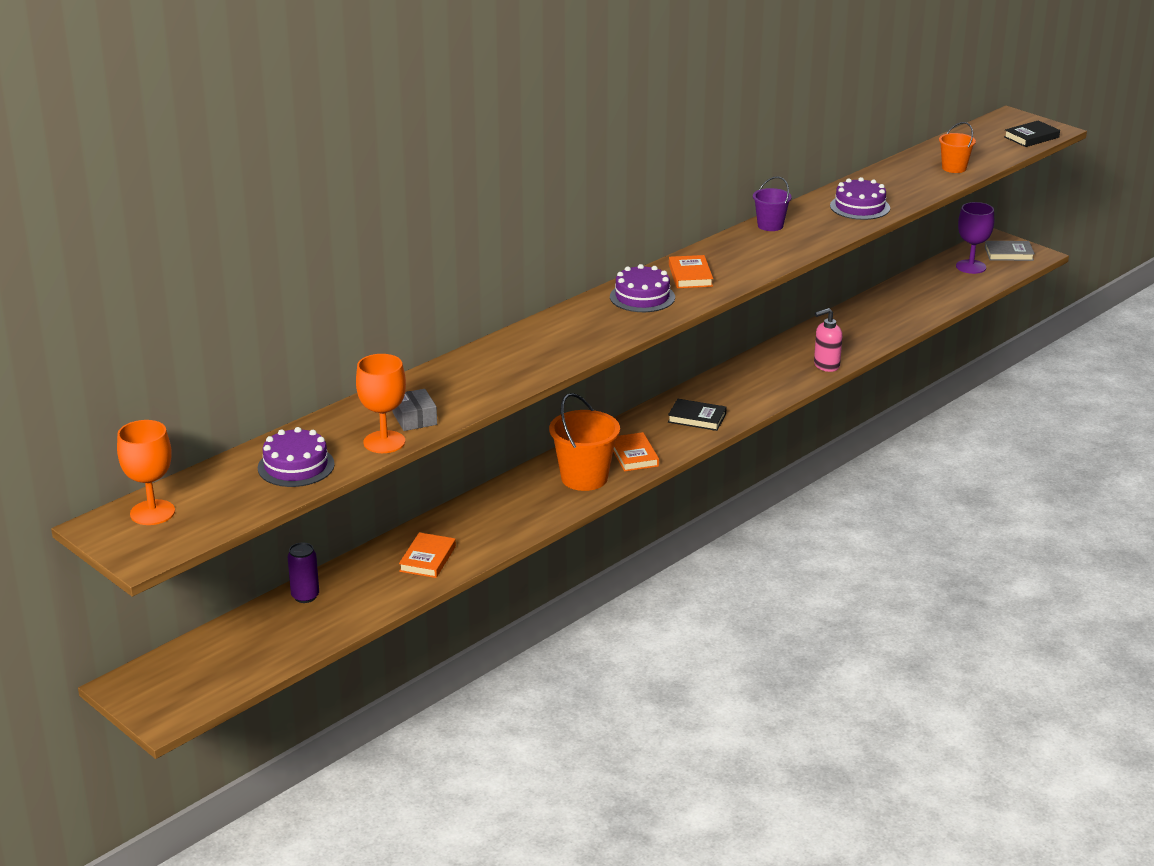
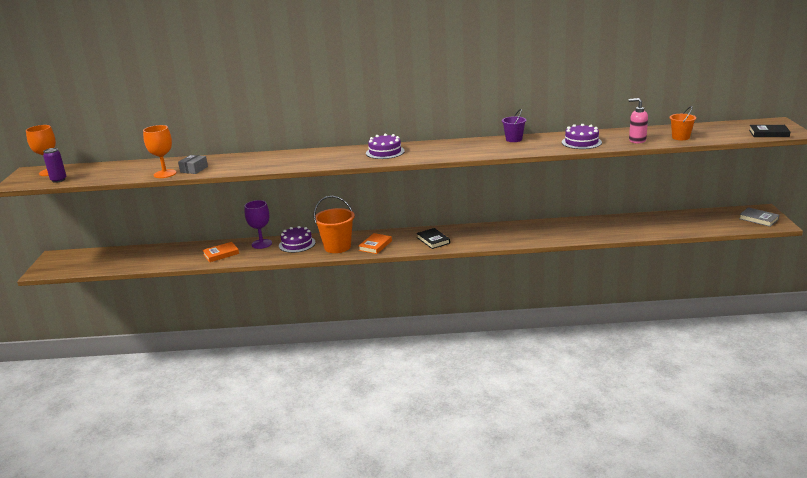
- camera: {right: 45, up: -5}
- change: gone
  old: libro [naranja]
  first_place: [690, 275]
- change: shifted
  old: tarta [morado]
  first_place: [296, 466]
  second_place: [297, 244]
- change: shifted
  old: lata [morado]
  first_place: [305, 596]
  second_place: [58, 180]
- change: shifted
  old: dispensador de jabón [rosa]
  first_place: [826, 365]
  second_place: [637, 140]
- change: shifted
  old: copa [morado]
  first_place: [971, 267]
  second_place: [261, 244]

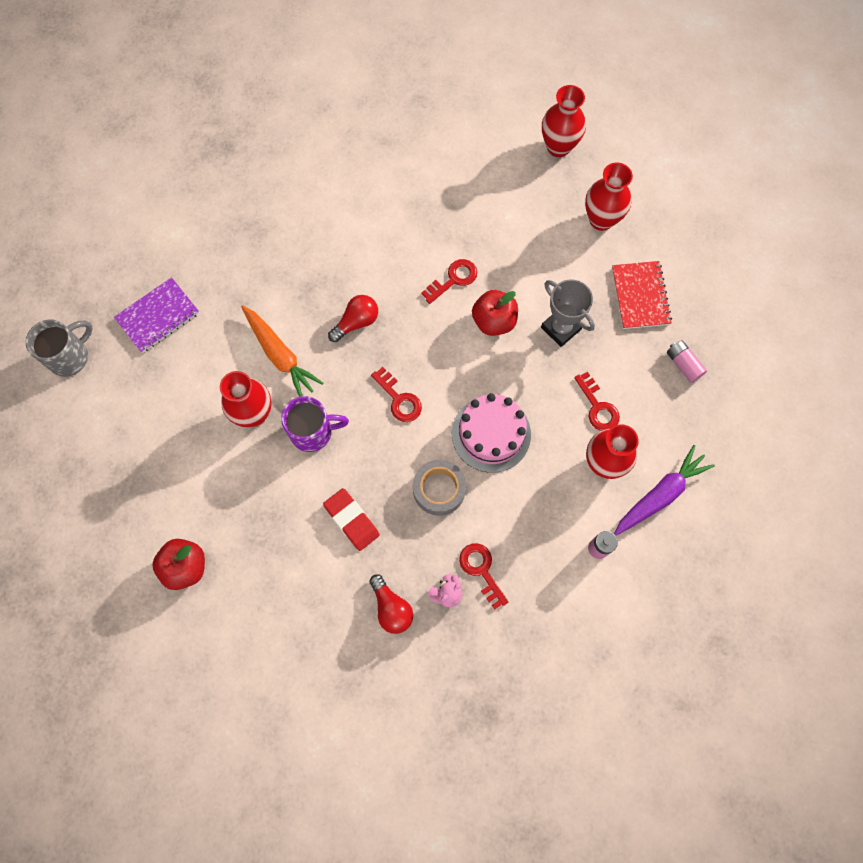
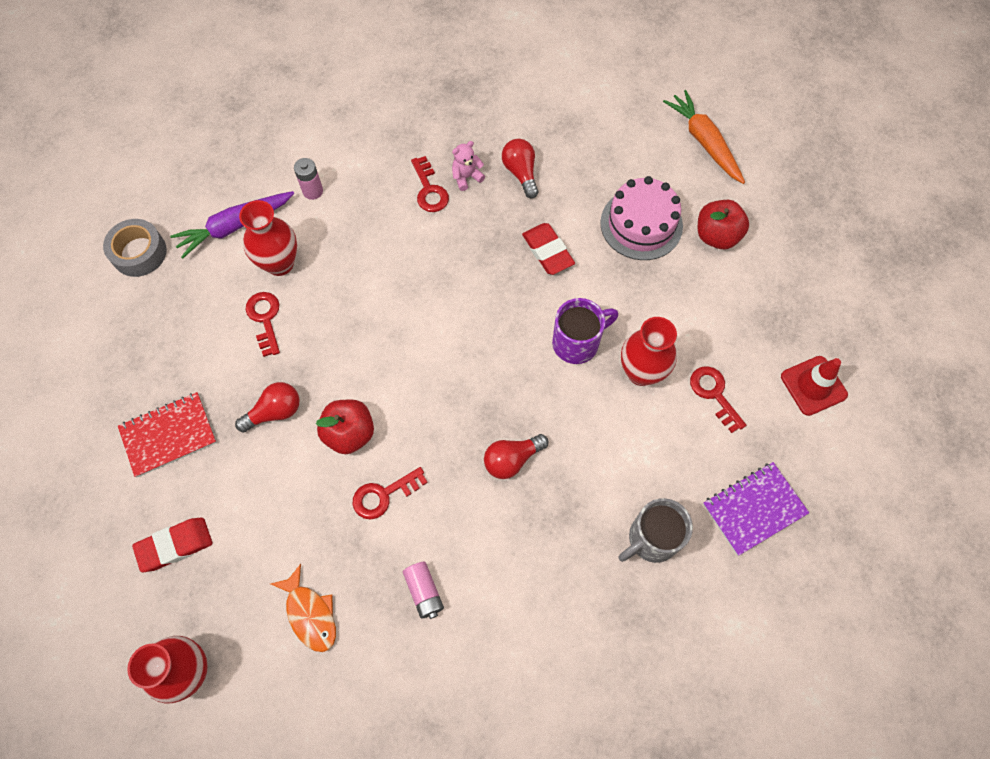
- camera: {right: -170, up: -5}
- change: new
  new: pez [naranja]
  second_place: [310, 614]
- change: new
  new: cono de tráfico [rojo]
  second_place: [813, 385]
- change: shifted
  old: taza [gris]
  first_place: [70, 356]
  second_place: [651, 539]
- change: shifted
  old: zanahoria [naranja]
  first_place: [280, 355]
  second_place: [704, 142]
- change: shifted
  old: llave [rojo]
  first_place: [399, 399]
  second_place: [714, 394]
- change: shifted
  old: cinta adhesiva [gris]
  first_place: [439, 489]
  second_place: [139, 253]
- change: shifted
  old: tarta [rosa]
  first_place: [491, 434]
  second_place: [641, 224]
- change: shifted
  old: pila [rosa]
  first_place: [683, 364]
  second_place: [424, 592]
- change: swapped
  old: trofeo [gris]
  new: bombilla [rojo]
  first_place: [561, 328]
  second_place: [275, 412]
- change: swapped
  old: florero [rojo]
  new: goma de borrar [rojo]
  first_place: [601, 219]
  second_place: [175, 545]
- change: rotated
  old: taza [morado]
  first_place: [313, 432]
  second_place: [577, 342]
  degrees: 150
- change: rotated
  old: cuaderno [rojo]
  first_place: [640, 296]
  second_place: [168, 435]
  degrees: 60

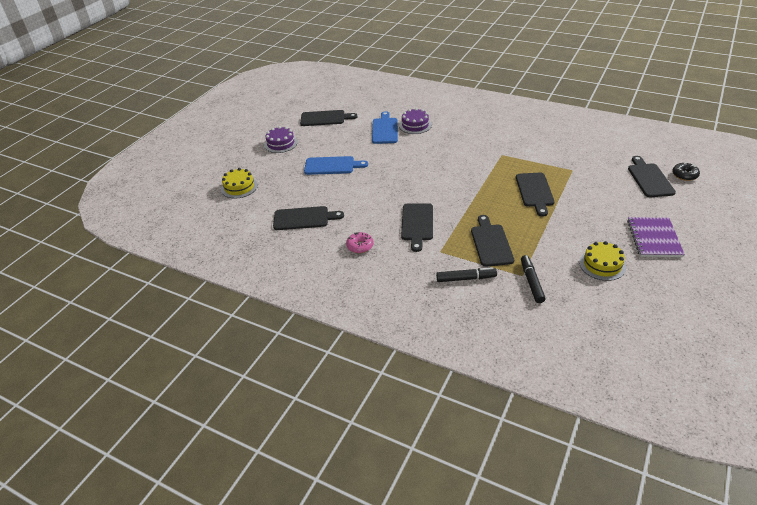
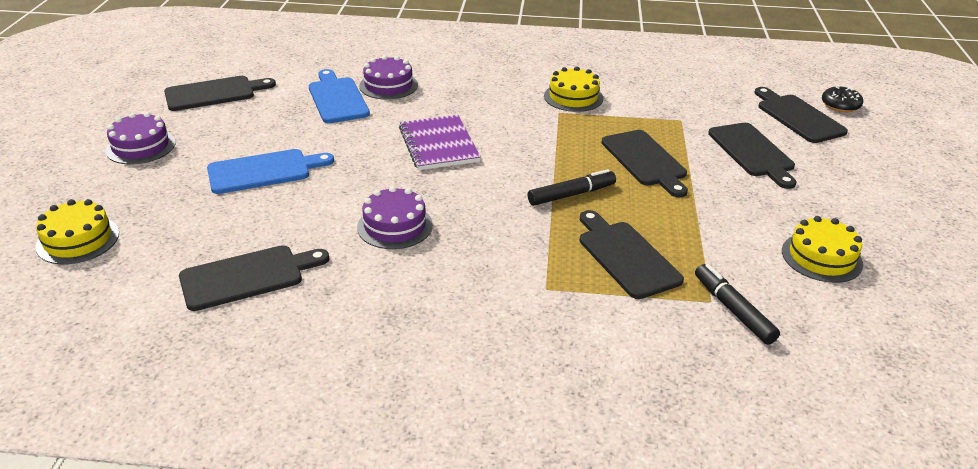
- camera: {right: -25, up: -5}
- change: gone
  old: rosquilla [rosa]
  first_place: [360, 246]
- change: new
  new: tarta [morado]
  second_place: [395, 226]
- change: new
  new: tarta [amarillo]
  second_place: [573, 97]
- change: shifted
  old: tabla de cortar [negro]
  first_place: [417, 224]
  second_place: [752, 152]
- change: shifted
  old: rotulador [negro]
  first_place: [466, 278]
  second_place: [571, 194]
- change: shifted
  old: cuaderno [morado]
  first_place: [654, 238]
  second_place: [438, 144]

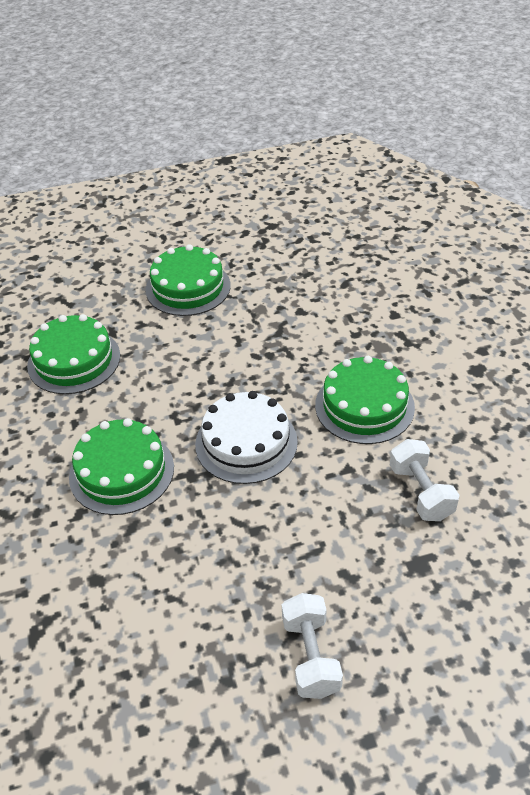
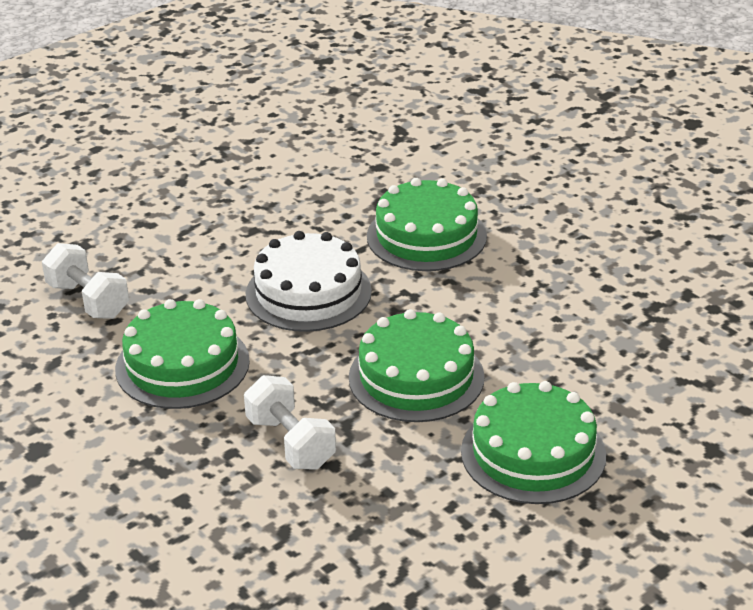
- camera: {right: 155, up: -10}
- change: shifted
  old: tarta [verde]
  first_place: [74, 360]
  second_place: [416, 377]
- change: shifted
  old: mancuerna [blanco]
  first_place: [311, 656]
  second_place: [291, 443]

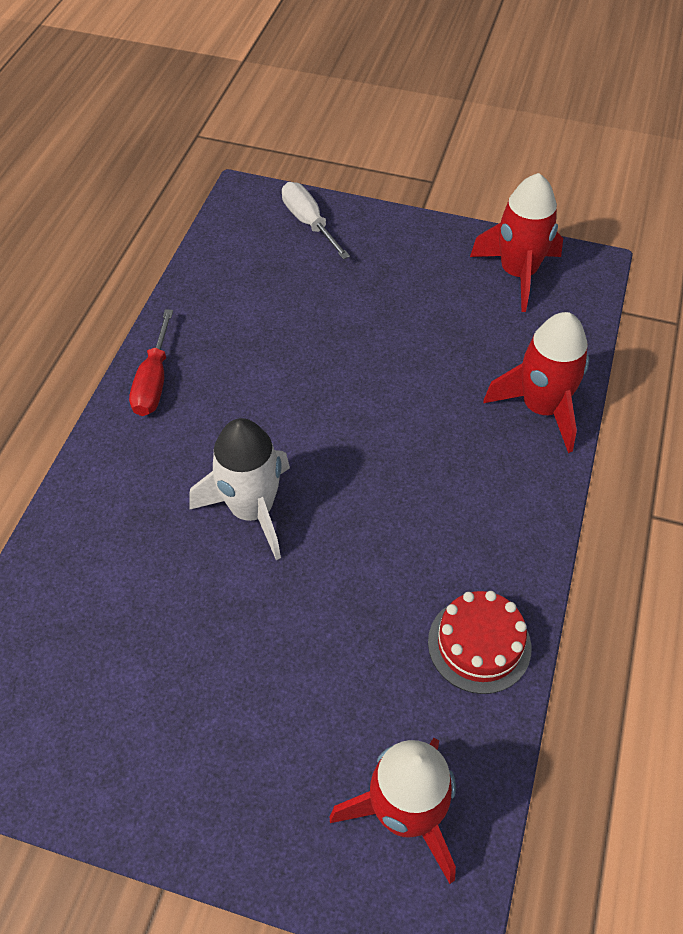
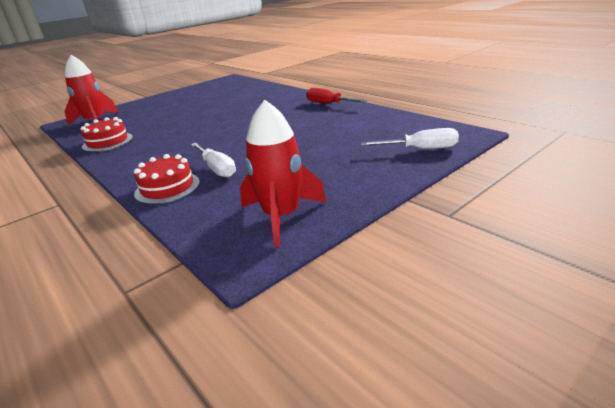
- camera: {right: 125, up: -25}
- change: gone
  old: cohete [blanco]
  first_place: [252, 510]
- change: new
  new: destornillador [blanco]
  second_place: [216, 168]
- change: swapped
  old: cohete [rojo]
  new: tarta [rojo]
  first_place: [541, 408]
  second_place: [167, 188]

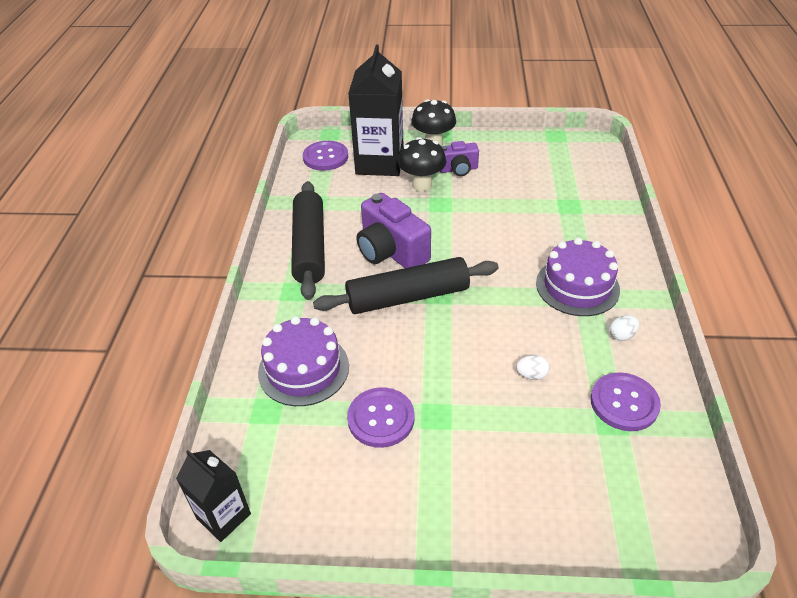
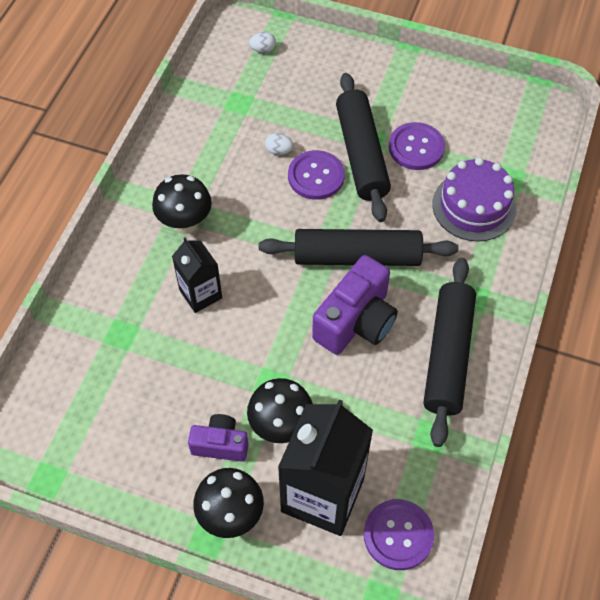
- camera: {right: -165, up: 15}
- change: new
  new: rodillo [negro]
  second_place: [361, 154]
- change: shifted
  old: cartón de leche [negro]
  first_place: [223, 516]
  second_place: [200, 294]
- change: shifted
  old: botón [morado]
  first_place: [624, 403]
  second_place: [316, 176]
- change: shifted
  old: huevo [blanco]
  first_place: [622, 335]
  second_place: [263, 50]
- change: swapped
  old: tarta [morado]
  new: seta [negro]
  first_place: [577, 286]
  second_place: [185, 223]
- change: rotated
  old: cámara [morado]
  first_place: [391, 252]
  second_place: [356, 321]
  degrees: 60

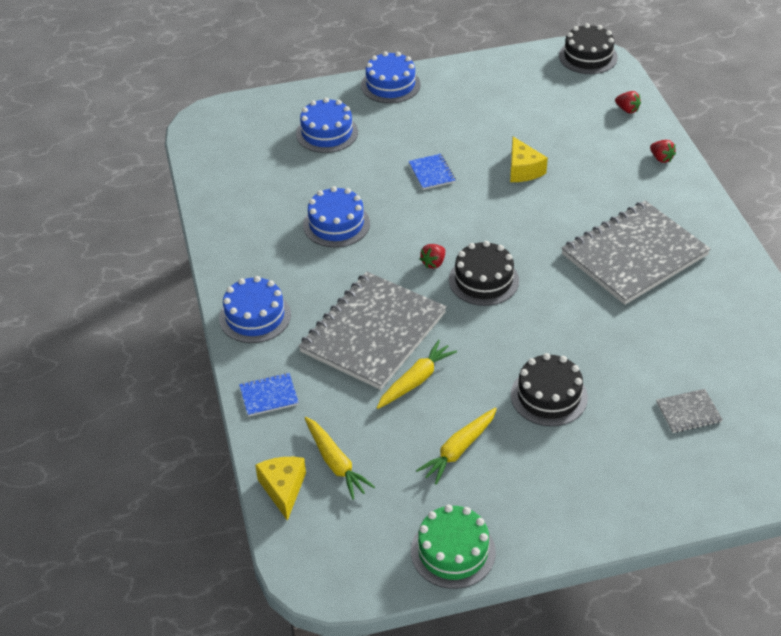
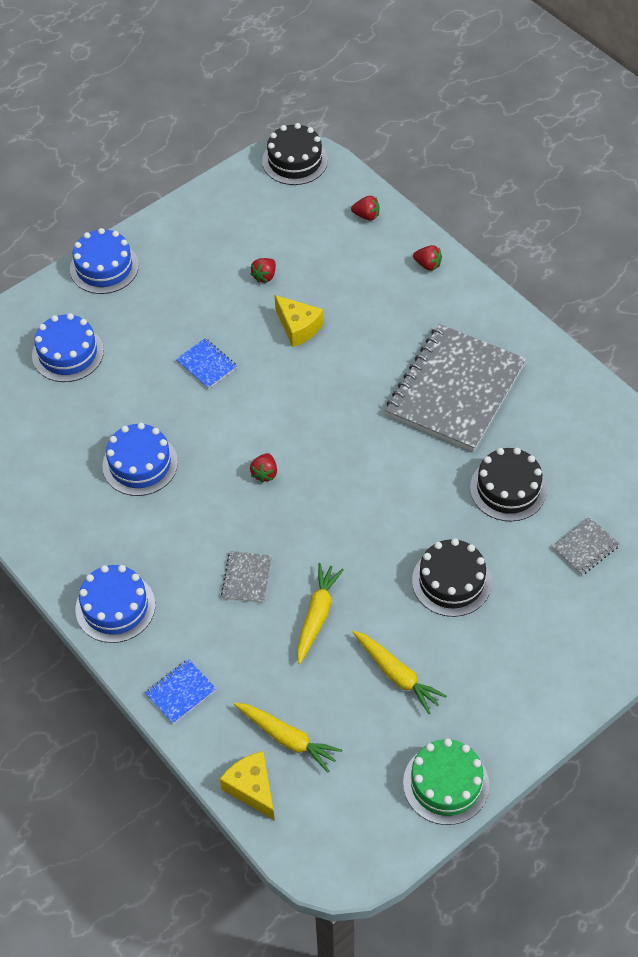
- camera: {right: -25, up: 10}
- change: new
  new: fresa [rojo]
  second_place: [264, 276]
- change: shifted
  old: tarta [negro]
  first_place: [483, 280]
  second_place: [508, 489]
- change: rotated
  old: zanahoria [amarillo]
  first_place: [458, 450]
  second_place: [397, 675]
  degrees: -60
- change: scaled
  old: cuaderno [gris]
  first_place: [373, 332]
  second_place: [246, 578]
  factor: 0.41

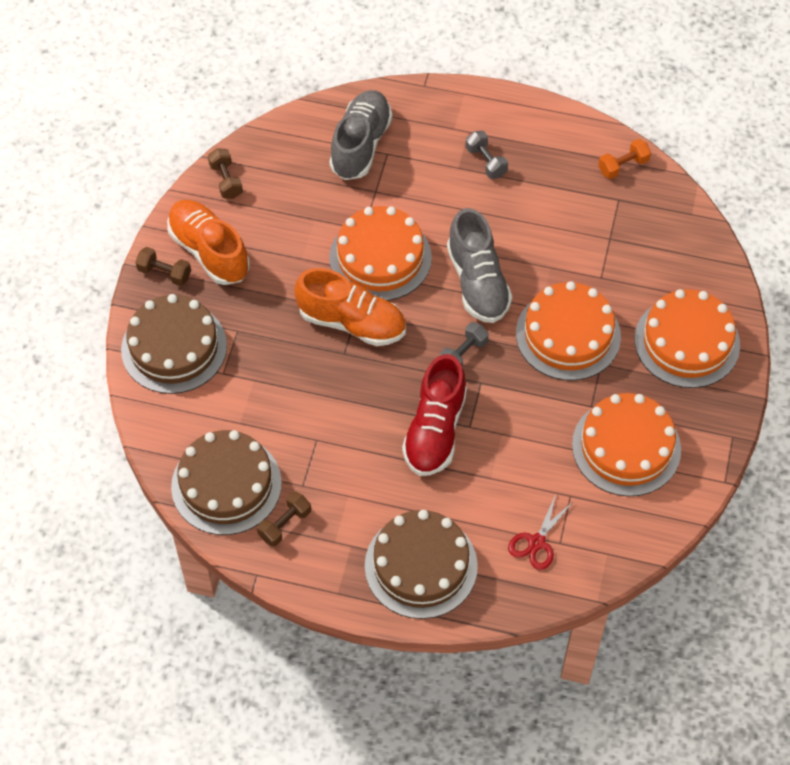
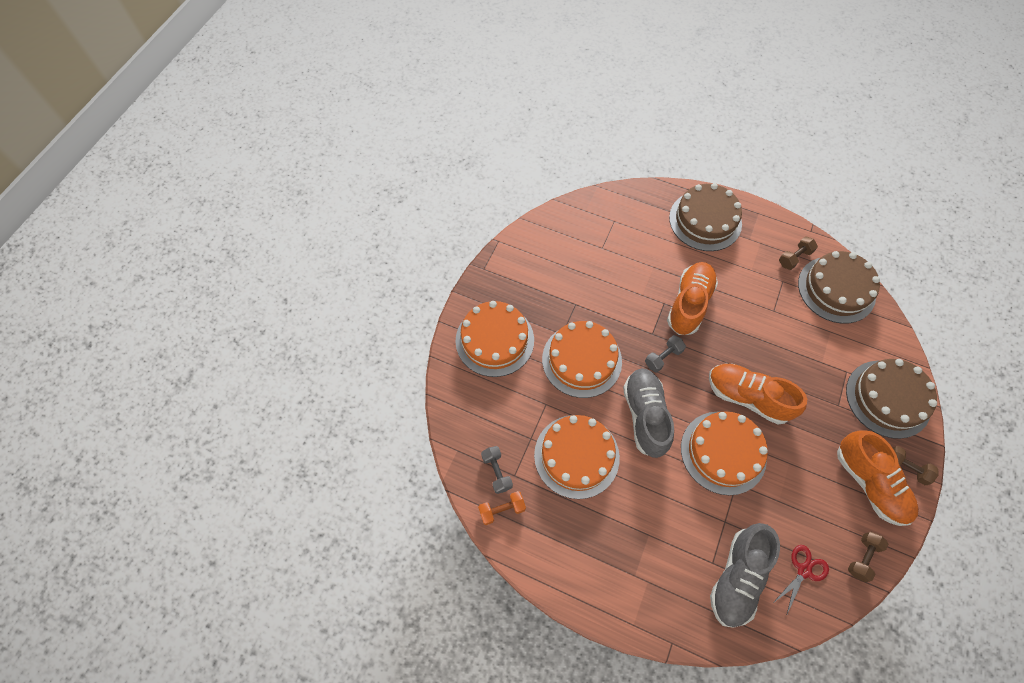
- camera: {right: -170, up: 5}
- change: shifted
  old: mancuerna [gris]
  first_place: [486, 162]
  second_place: [497, 472]
- change: shifted
  old: tijeras [rojo]
  first_place: [537, 542]
  second_place: [803, 570]
- change: shifted
  old: tarta [naranja]
  first_place: [626, 447]
  second_place: [576, 456]
- change: repainted
  old: zapato [rojo]
  new: zapato [naranja]
  first_place: [435, 430]
  second_place: [689, 304]
- change: rotated
  old: mancuerna [marrón]
  first_place: [226, 180]
  second_place: [862, 557]
  degrees: 45

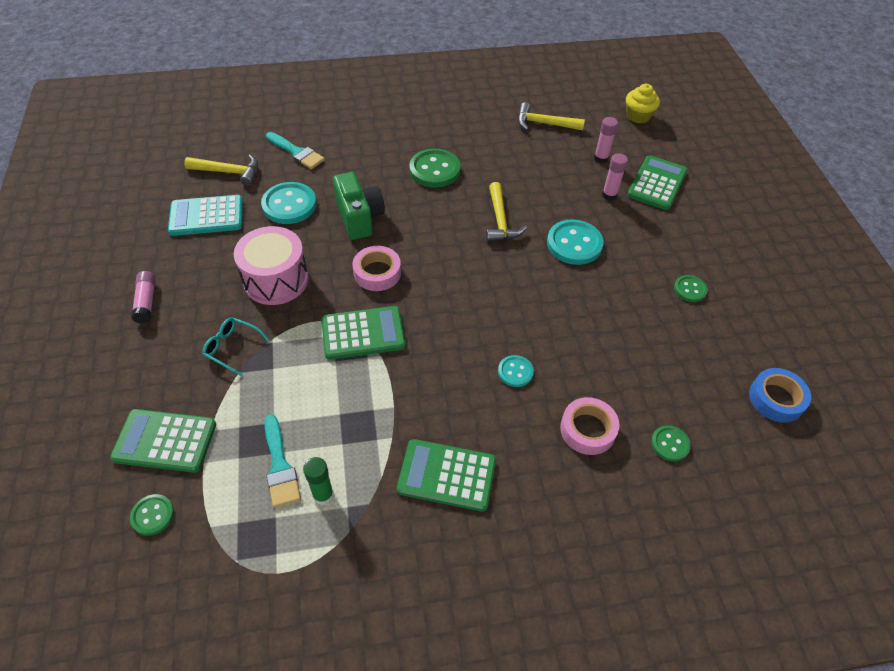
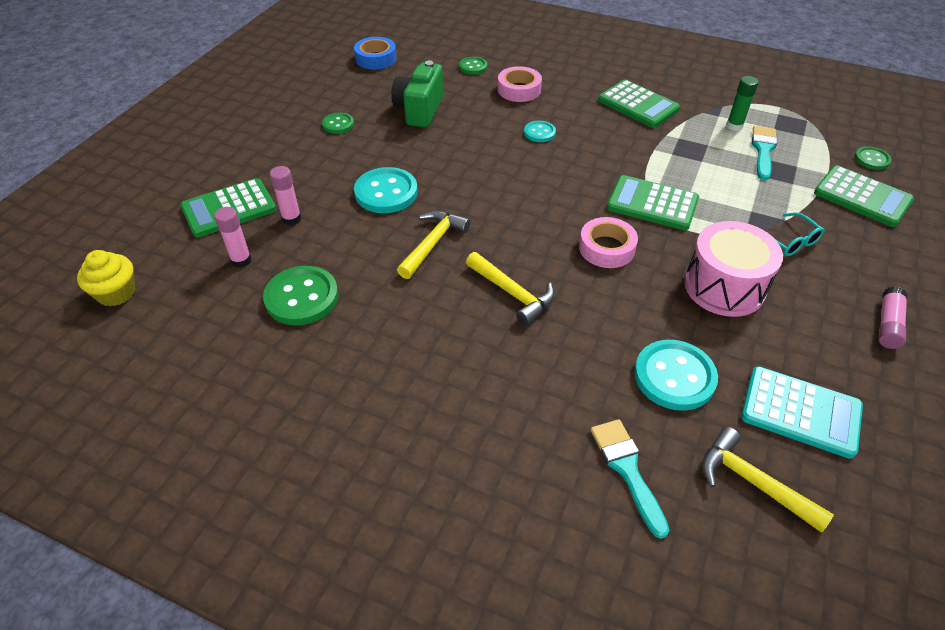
- camera: {right: -145, up: -5}
- change: shifted
  old: cámara [verde]
  first_place: [359, 218]
  second_place: [419, 110]
- change: shifted
  old: botón [verde]
  first_place: [434, 170]
  second_place: [302, 297]
- change: shifted
  old: martillo [amarillo]
  first_place: [544, 124]
  second_place: [512, 293]

